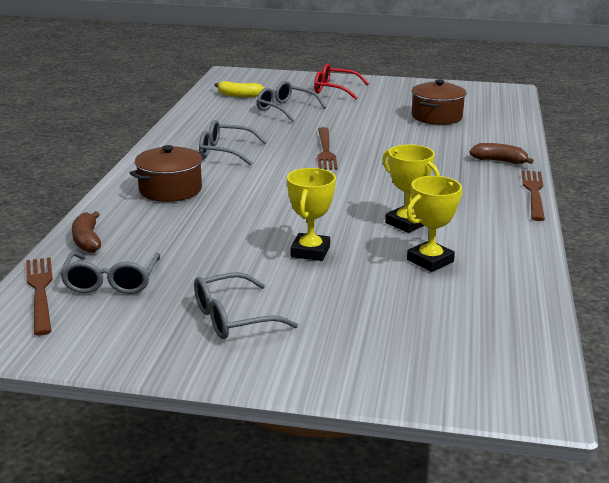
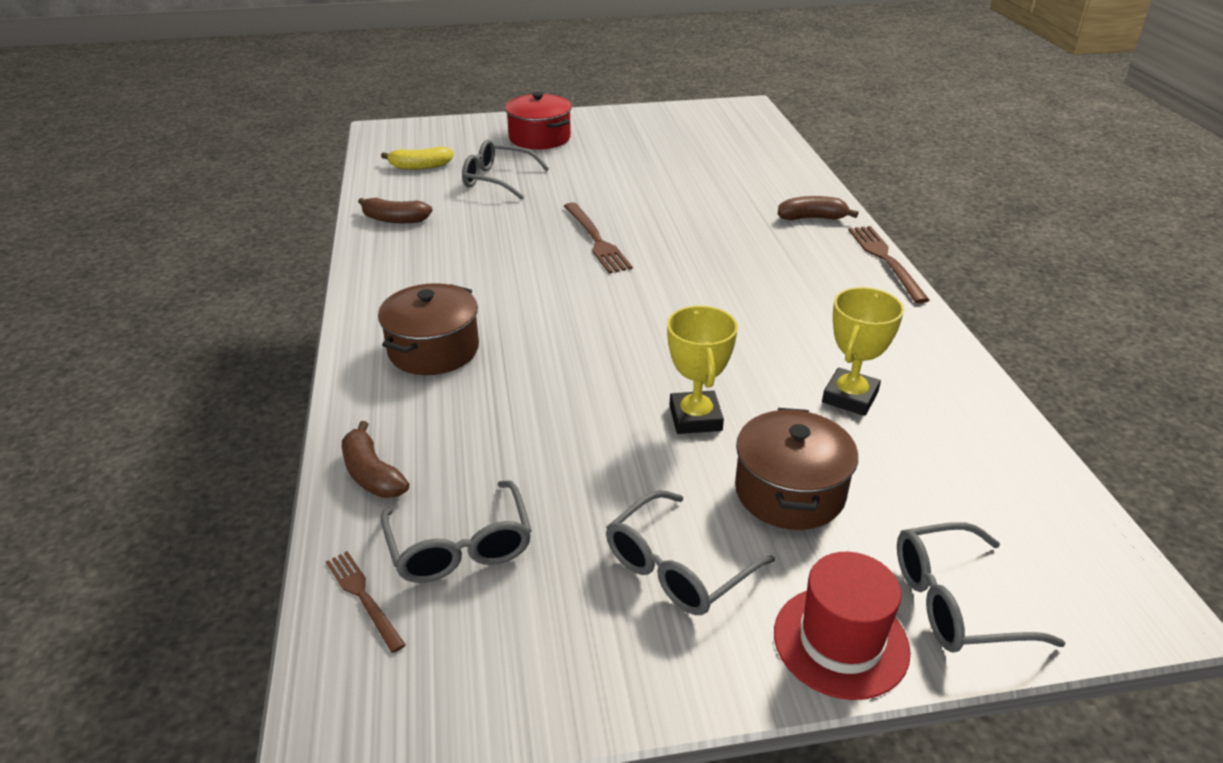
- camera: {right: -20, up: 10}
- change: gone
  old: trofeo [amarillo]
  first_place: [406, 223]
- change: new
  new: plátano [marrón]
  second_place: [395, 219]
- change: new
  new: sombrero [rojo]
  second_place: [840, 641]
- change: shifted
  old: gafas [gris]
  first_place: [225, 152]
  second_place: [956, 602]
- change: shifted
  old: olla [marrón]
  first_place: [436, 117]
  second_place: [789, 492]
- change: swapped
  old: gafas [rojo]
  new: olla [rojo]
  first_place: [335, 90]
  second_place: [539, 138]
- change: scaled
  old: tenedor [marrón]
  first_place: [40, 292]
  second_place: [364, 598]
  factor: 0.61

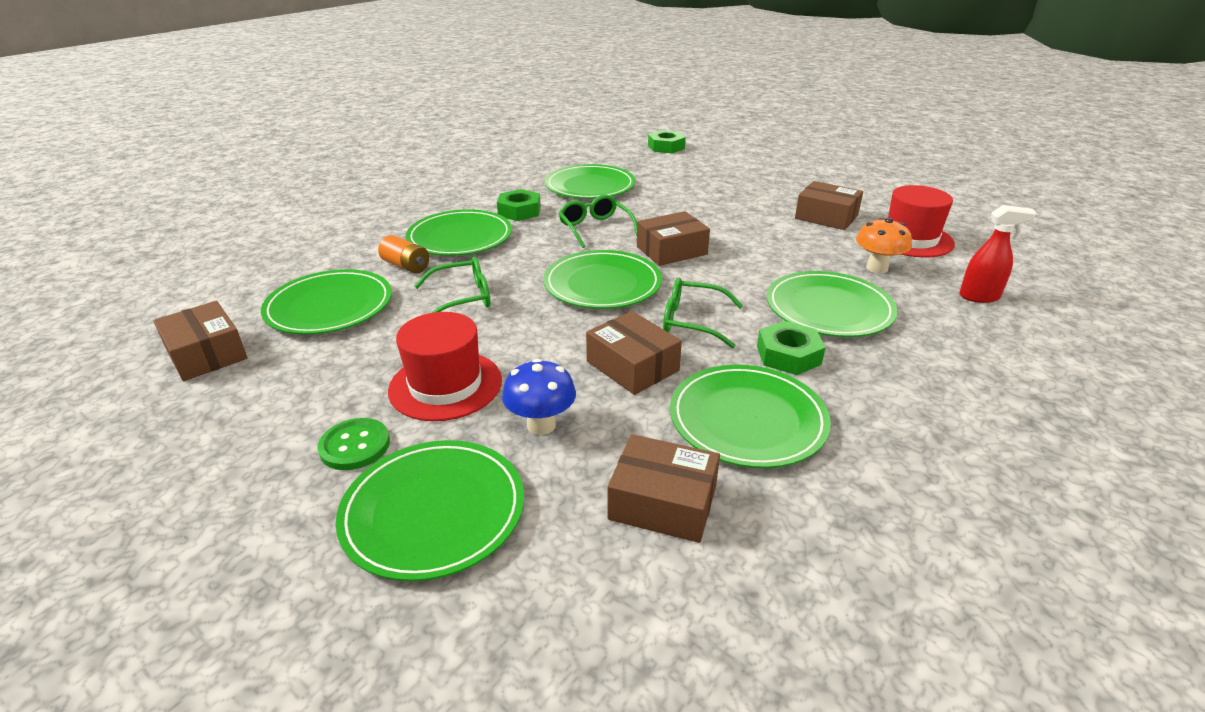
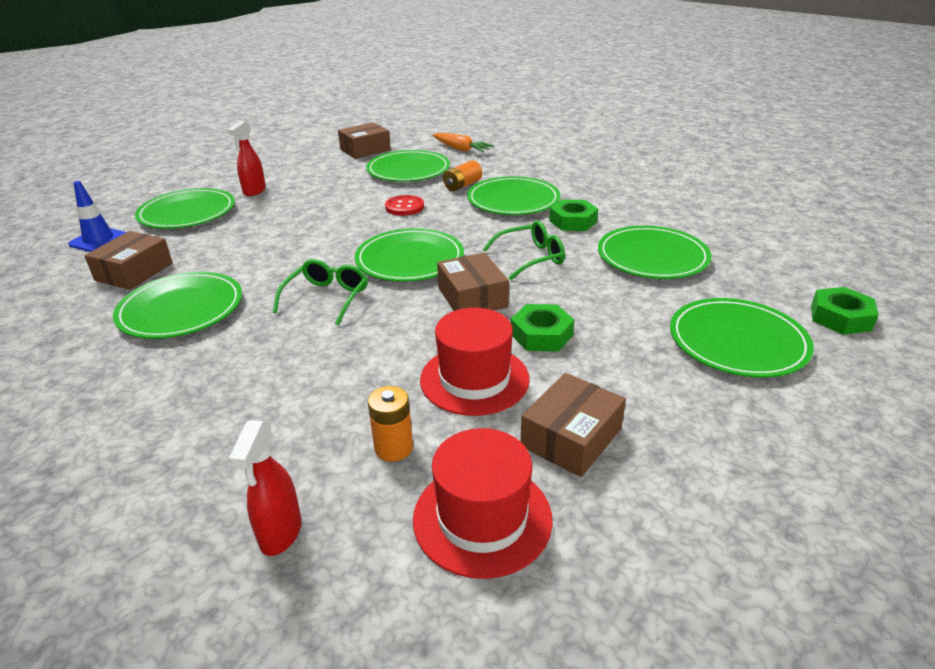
- camera: {right: 95, up: 0}
- change: gone
  old: seta [azul]
  first_place: [541, 425]
- change: gone
  old: caja [marrón]
  first_place: [632, 366]
- change: new
  new: cono de tráfico [azul]
  second_place: [99, 240]
- change: new
  new: zanahoria [naranja]
  second_place: [461, 149]
- change: shifted
  old: sombrero [rojo]
  first_place: [445, 385]
  second_place: [474, 379]
- change: shifted
  old: tuerca [verde]
  first_place: [788, 355]
  second_place: [541, 335]
- change: shifted
  old: plato [verde]
  first_place: [829, 308]
  second_place: [737, 341]
- change: swapped
  old: botón [verde]
  new: pulverizador [rojo]
  first_place: [355, 446]
  second_place: [254, 191]
- change: swapped
  old: gafas [verde]
  new: botón [rojo]
  first_place: [463, 298]
  second_place: [404, 207]
- change: swapped
  old: seta [naranja]
  new: pila [naranja]
  first_place: [877, 268]
  second_place: [393, 448]

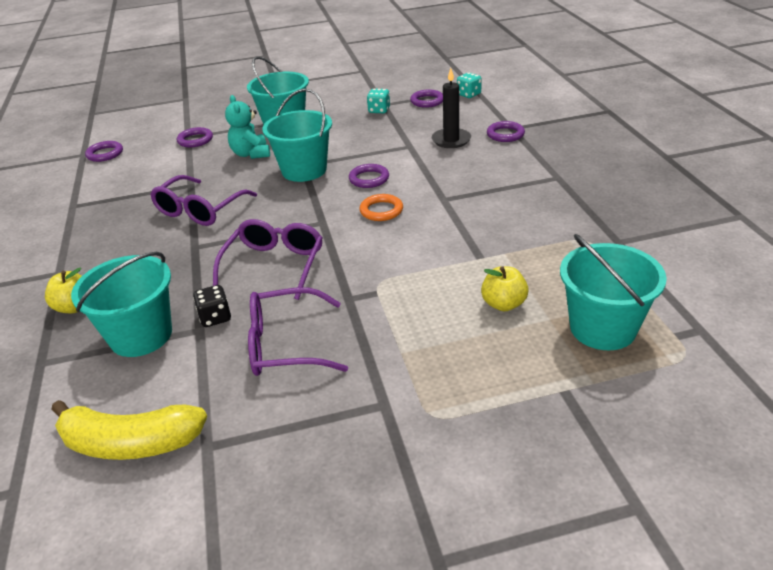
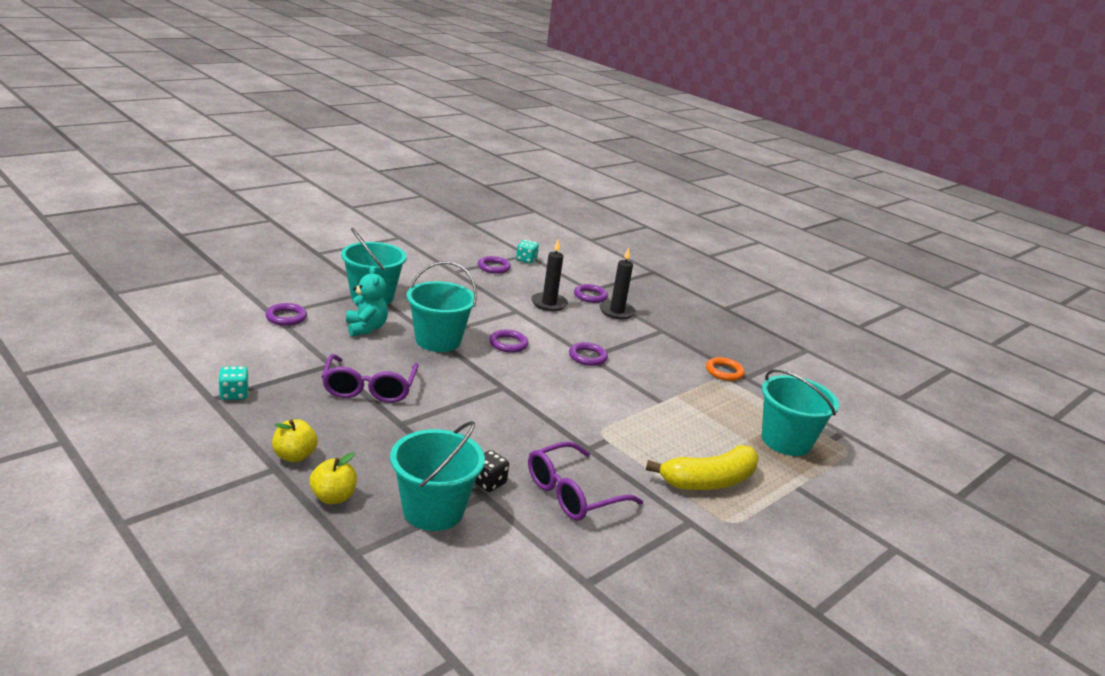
- camera: {right: -35, up: -10}
- change: gone
  old: gafas [morado]
  first_place: [274, 265]
- change: new
  new: vela [negro]
  second_place: [616, 311]
- change: shifted
  old: plátano [amarillo]
  first_place: [131, 443]
  second_place: [709, 481]
- change: shifted
  old: anillo [morado]
  first_place: [105, 154]
  second_place: [587, 357]
- change: shifted
  old: anillo [naranja]
  first_place: [381, 210]
  second_place: [724, 372]
- change: shifted
  old: dado [turquesa]
  first_place: [379, 110]
  second_place: [234, 394]
- change: shifted
  old: manzana [amarillo]
  first_place: [503, 304]
  second_place: [294, 456]
- change: rotated
  old: osito [turquesa]
  first_place: [251, 154]
  second_place: [366, 328]
  degrees: -150

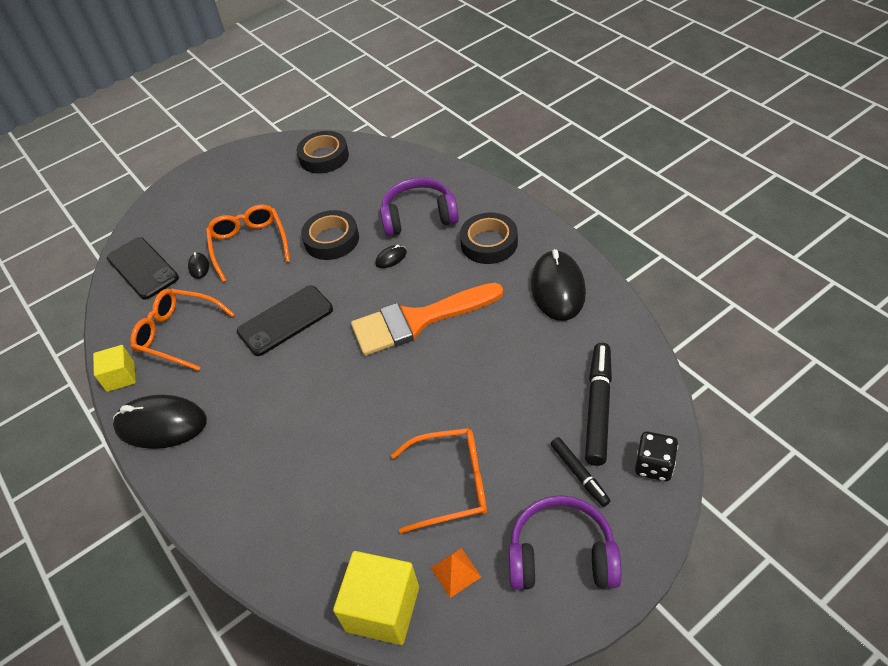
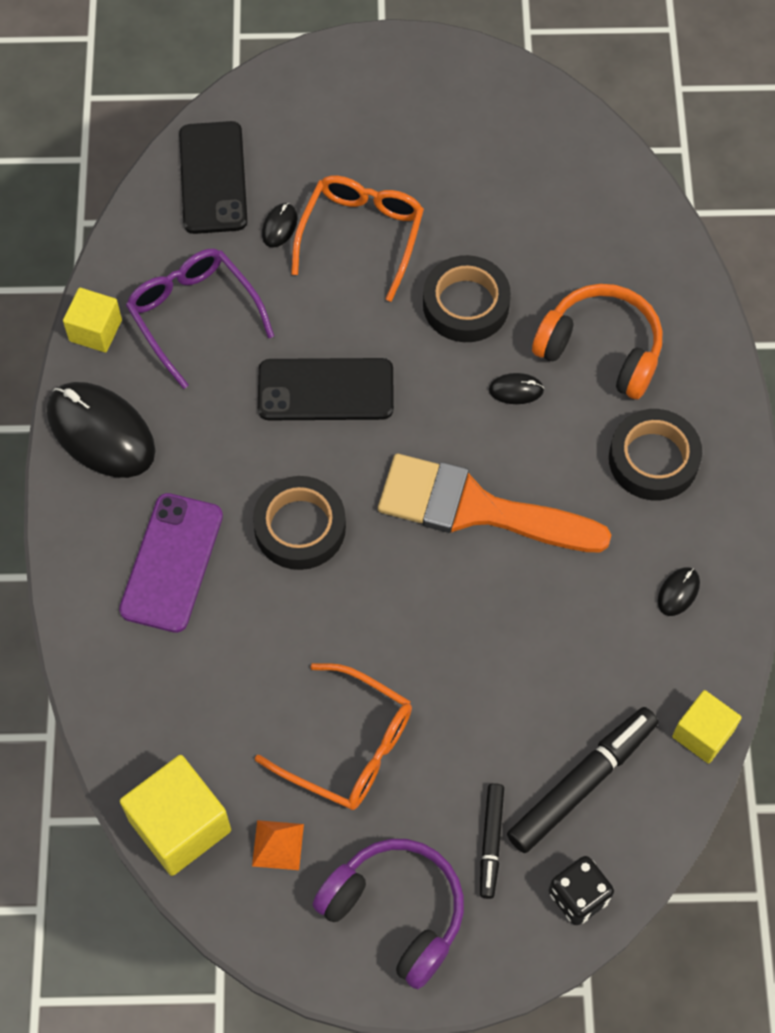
- camera: {right: 30, up: 15}
- change: new
  new: móvil [morado]
  second_place: [172, 563]
- change: new
  new: cubo [amarillo]
  second_place: [703, 734]
- change: shifted
  old: cinta adhesiva [negro]
  first_place: [324, 157]
  second_place: [300, 527]
- change: repainted
  old: gafas [naranja]
  new: gafas [morado]
  first_place: [179, 334]
  second_place: [194, 316]
- change: repainted
  old: auriculares [morado]
  new: auriculares [naranja]
  first_place: [419, 217]
  second_place: [601, 350]
- change: scaled
  old: ratón [negro]
  first_place: [558, 288]
  second_place: [678, 592]
  factor: 0.43

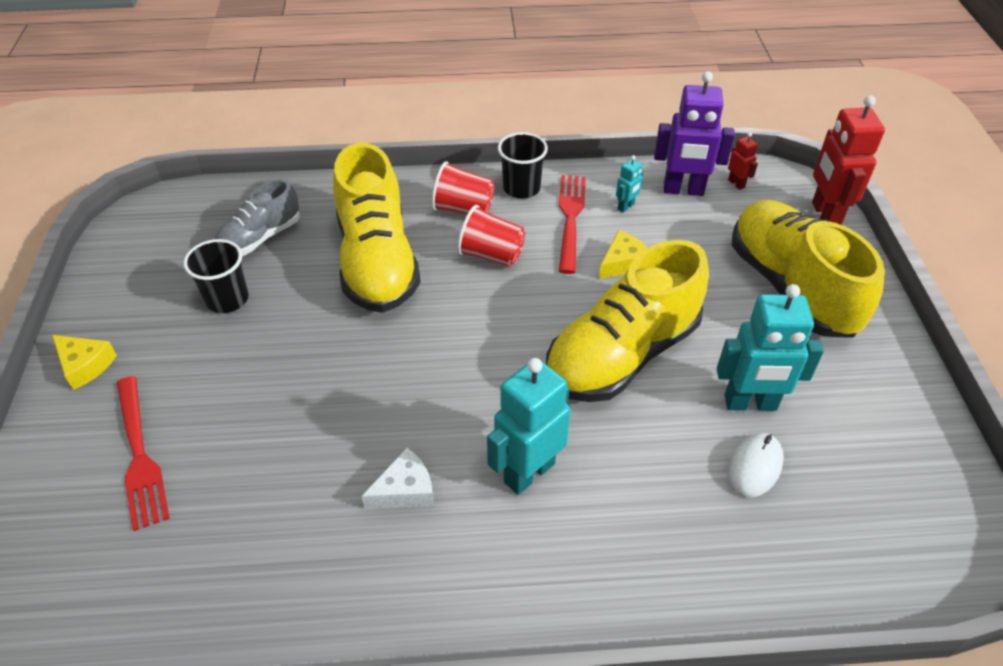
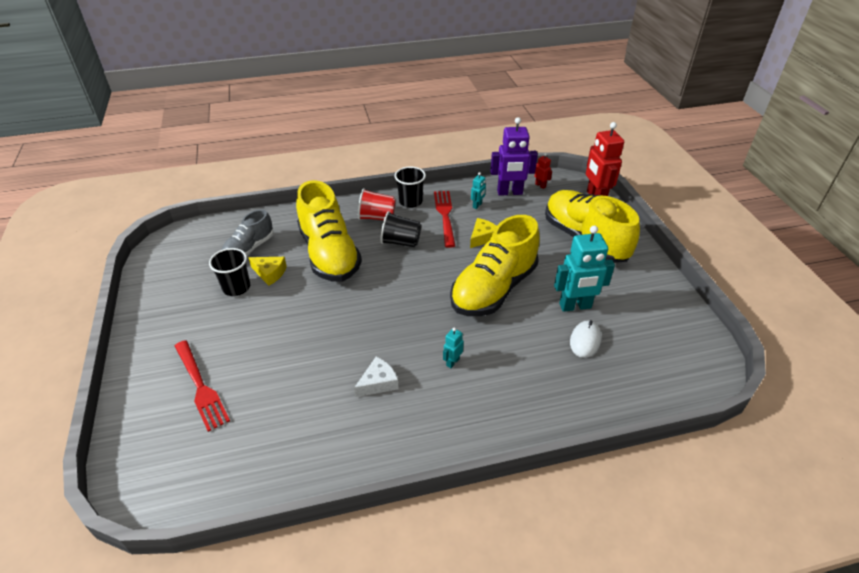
- camera: {right: -10, up: -5}
- change: shifted
  old: queso [amarillo]
  first_place: [85, 365]
  second_place: [270, 273]
- change: repainted
  old: vaso [rojo]
  new: vaso [negro]
  first_place: [491, 255]
  second_place: [401, 242]
- change: scaled
  old: robot [turquesa]
  first_place: [528, 472]
  second_place: [452, 362]
  factor: 0.46

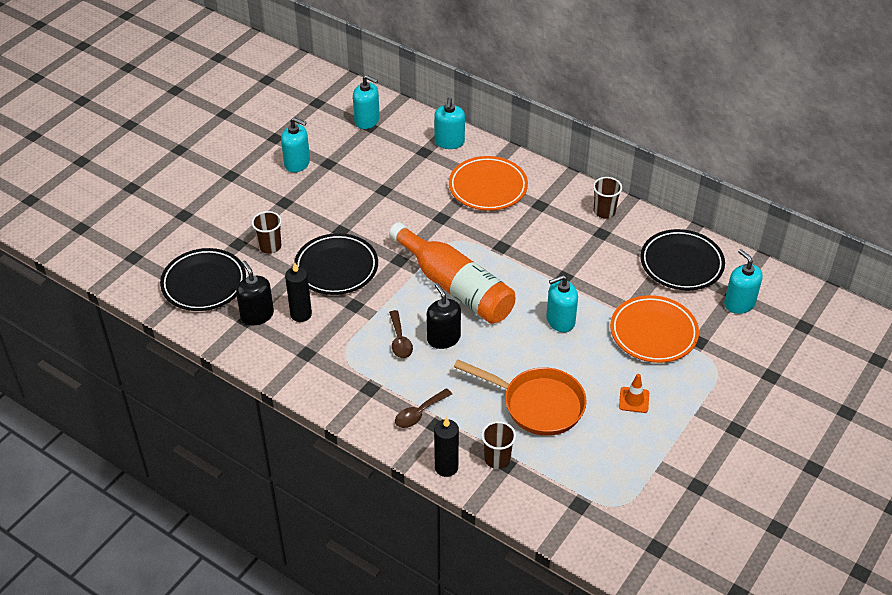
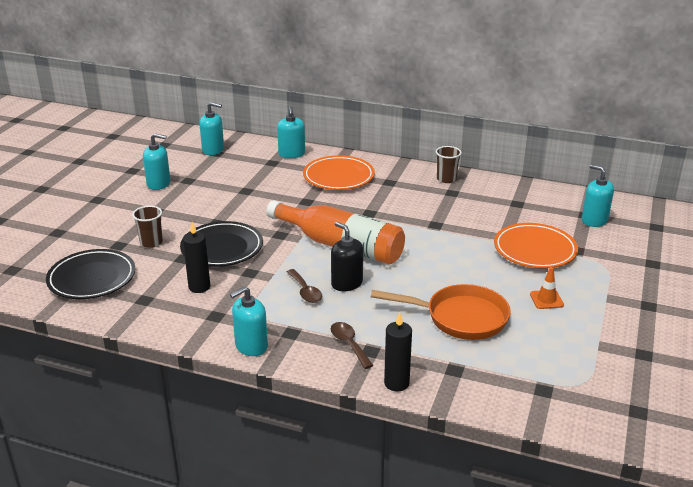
- camera: {right: -15, up: -15}
- change: gone
  old: dispensador de jabón [negro]
  first_place: [257, 315]
- change: gone
  old: vaso [marrón]
  first_place: [497, 459]
- change: gone
  old: plato [negro]
  first_place: [681, 264]
- change: shifted
  old: dispensador de jabón [turquesa]
  first_place: [560, 321]
  second_place: [251, 346]
- change: rotated
  old: cuchara [marrón]
  first_place: [419, 413]
  second_place: [349, 344]
  degrees: 120

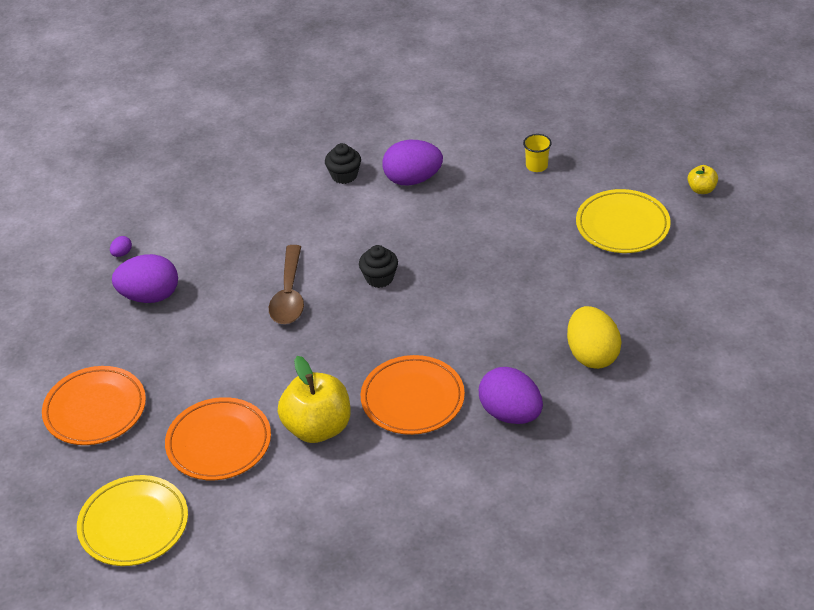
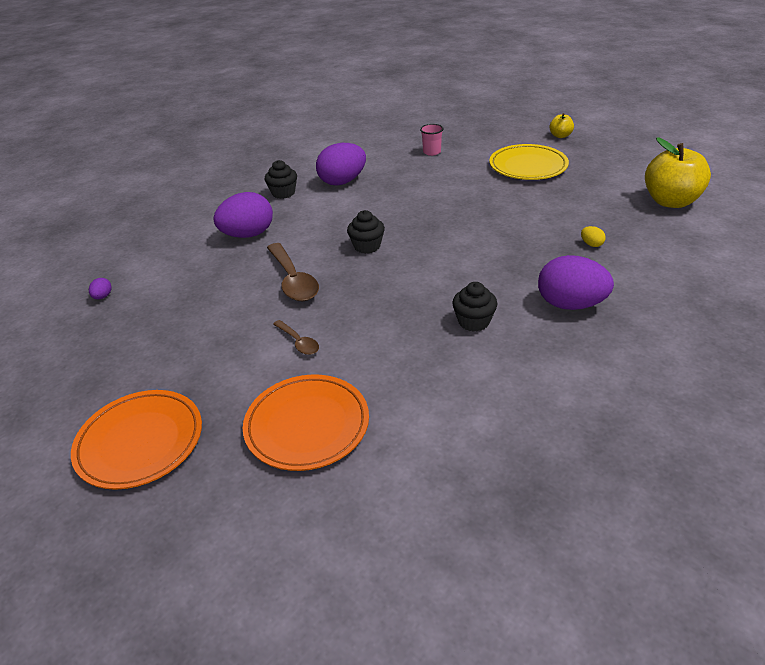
- camera: {right: -25, up: -5}
- change: gone
  old: plato [amarillo]
  first_place: [133, 524]
- change: new
  new: cuchara [marrón]
  second_place: [299, 342]
- change: shifted
  old: huevo [morado]
  first_place: [150, 296]
  second_place: [248, 235]
- change: shifted
  old: manzana [amarillo]
  first_place: [317, 428]
  second_place: [670, 201]
- change: swapped
  old: plato [naranja]
  new: magdalena [negro]
  first_place: [412, 399]
  second_place: [473, 321]
- change: repainted
  old: vaso [amarillo]
  new: vaso [rosa]
  first_place: [536, 166]
  second_place: [431, 152]
- change: scaled
  old: huevo [amarillo]
  first_place: [592, 355]
  second_place: [591, 244]
  factor: 0.41

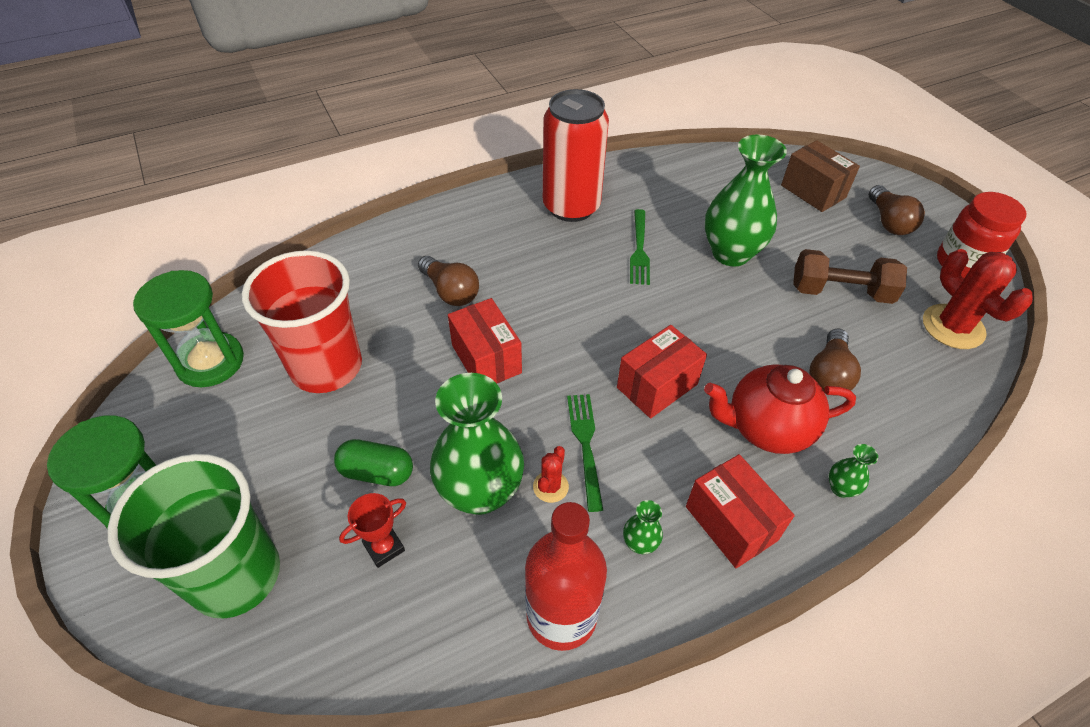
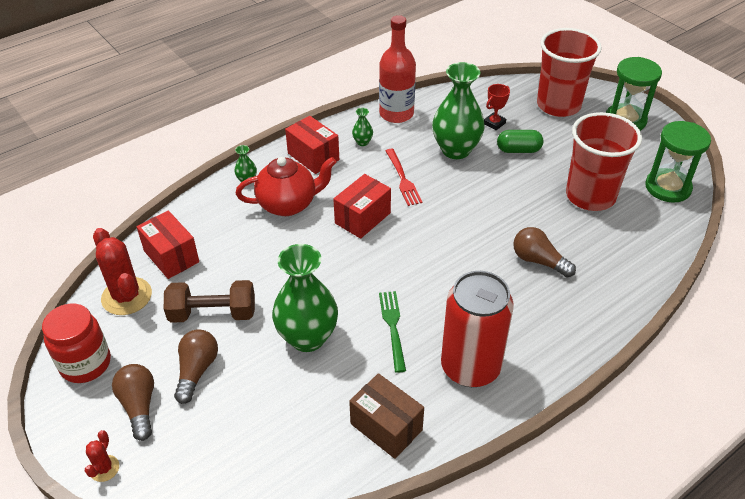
- camera: {right: 170, up: -5}
- change: shifted
  old: caja [rojo]
  first_place: [486, 359]
  second_place: [171, 256]
- change: shifted
  old: cactus [rojo]
  first_place: [550, 487]
  second_place: [104, 468]
- change: shifted
  old: caja [marrón]
  first_place: [813, 191]
  second_place: [386, 427]
- change: shifted
  old: bombilla [marrón]
  first_place: [828, 374]
  second_place: [197, 370]
- change: repainted
  old: vaso [verde]
  new: vaso [rojo]
  first_place: [236, 575]
  second_place: [558, 105]
- change: repainted
  old: tenedor [verde]
  new: tenedor [rojo]
  first_place: [585, 445]
  second_place: [403, 179]

